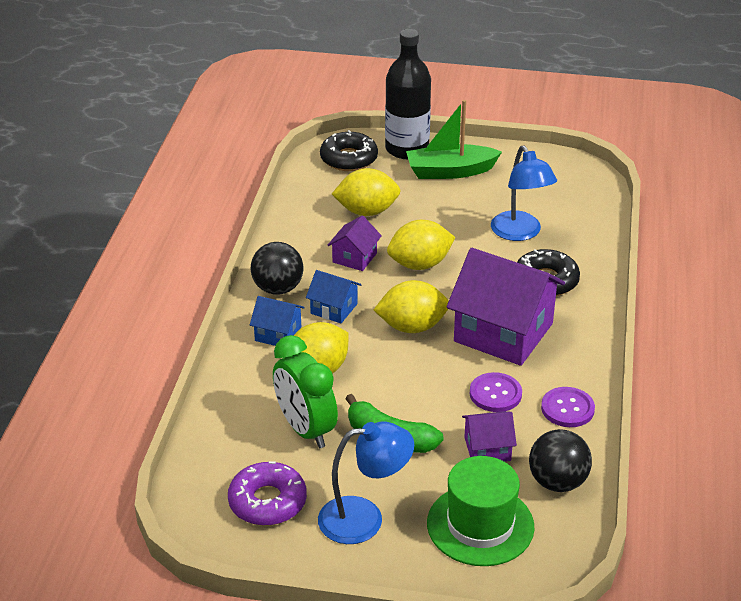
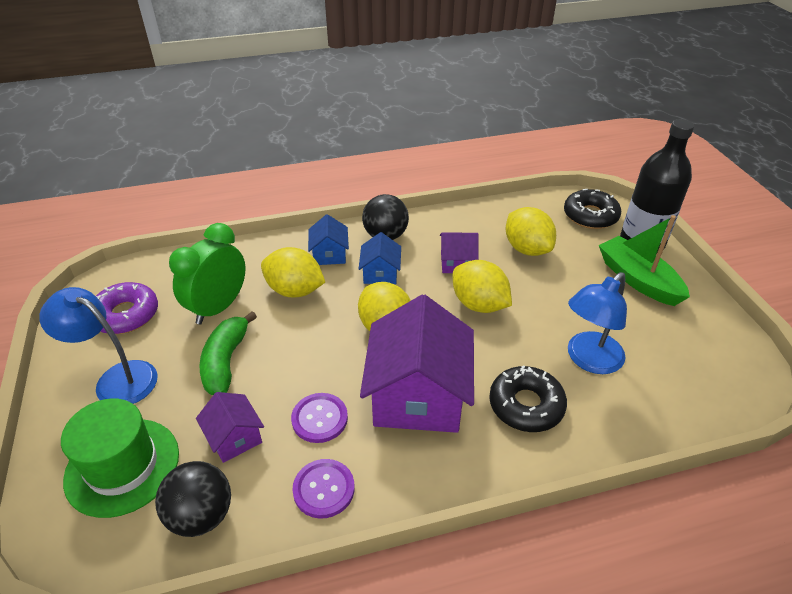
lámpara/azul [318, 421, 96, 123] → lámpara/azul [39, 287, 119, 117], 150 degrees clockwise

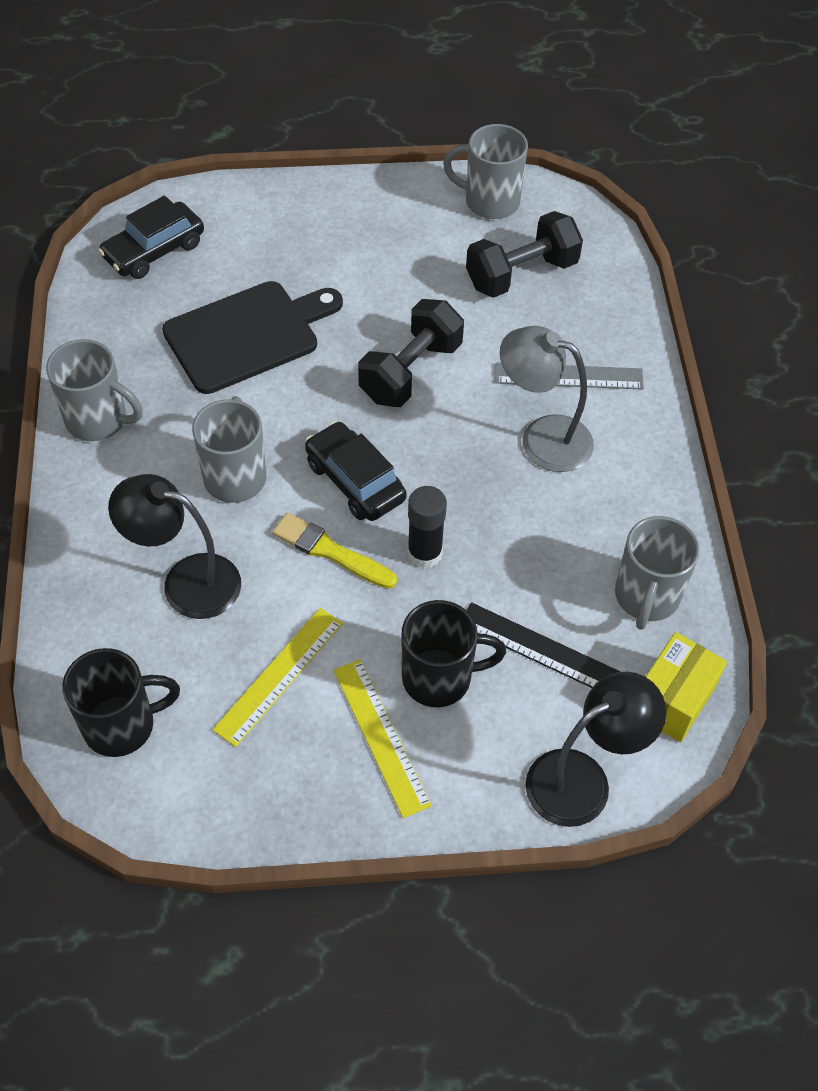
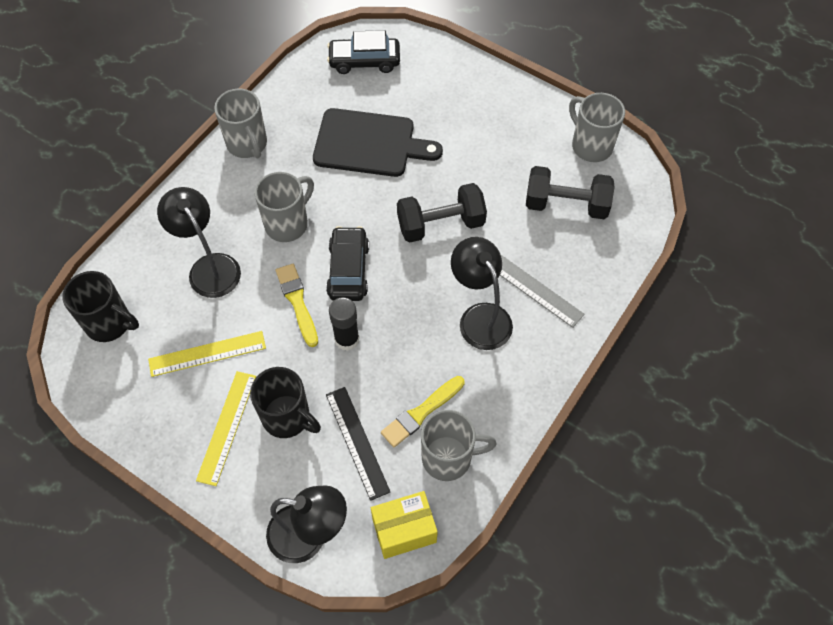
- → pincel/amarillo [381, 376, 83, 71]
lámpara/gris [500, 326, 94, 146] → lámpara/negro [451, 237, 62, 113]
taza/gris [615, 516, 85, 114] → taza/gris [421, 410, 76, 71], 150 degrees counterclockwise

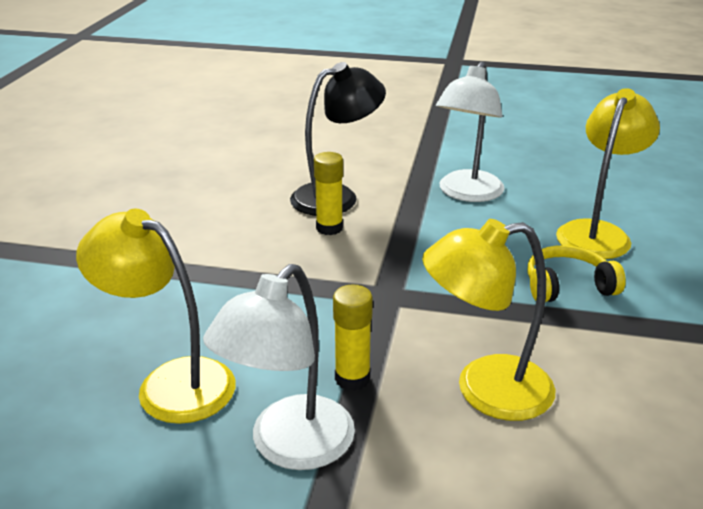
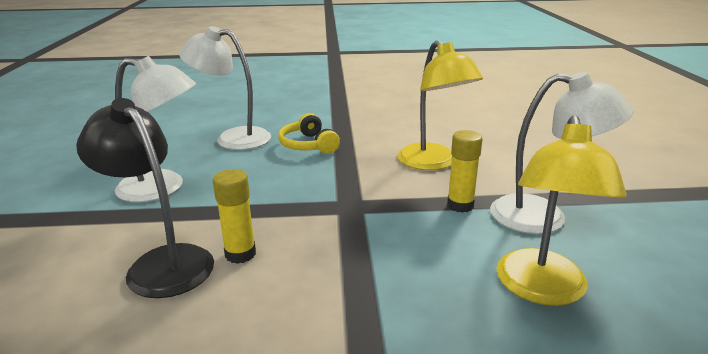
lámpara/amarillo [556, 88, 104, 171] → lámpara/blanco [179, 26, 92, 124]

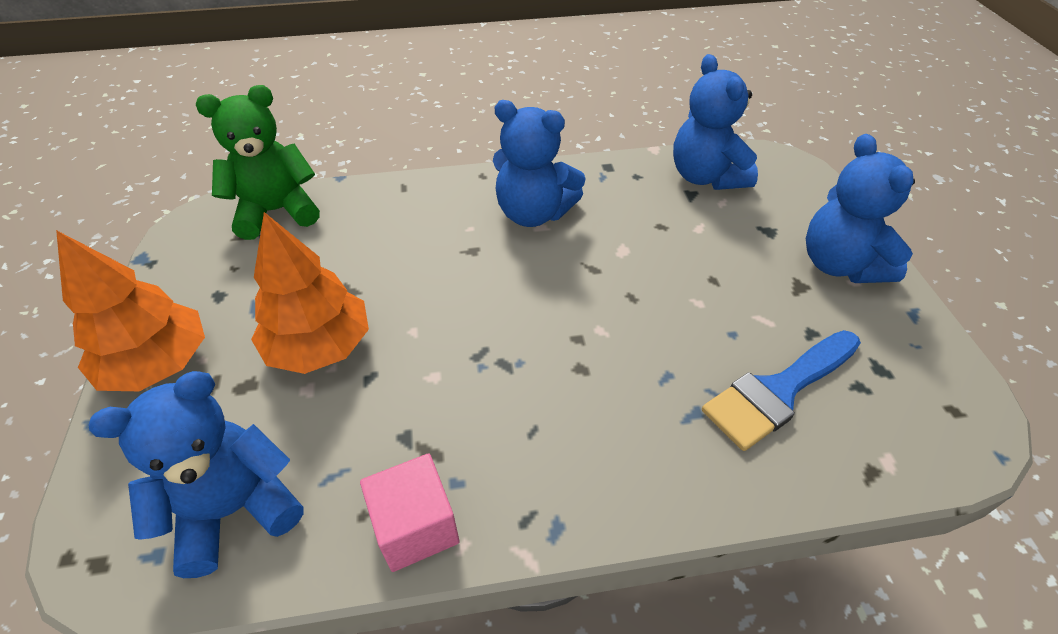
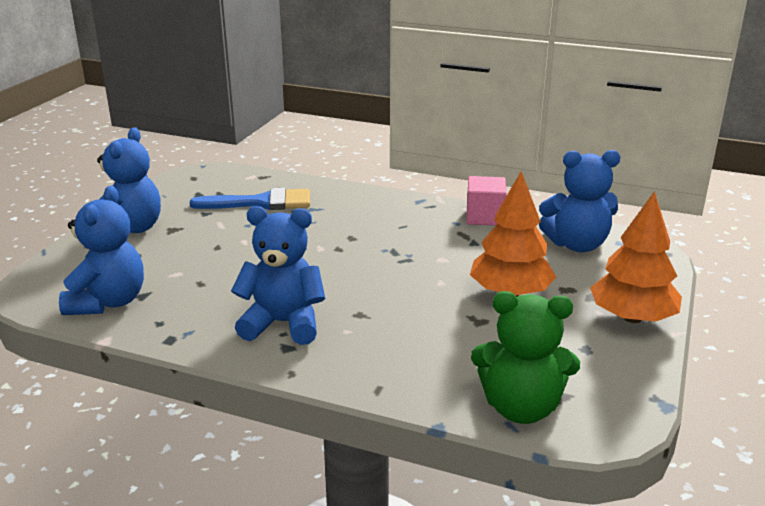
osito/azul [493, 100, 93, 127] → osito/azul [231, 206, 95, 139], 45 degrees counterclockwise

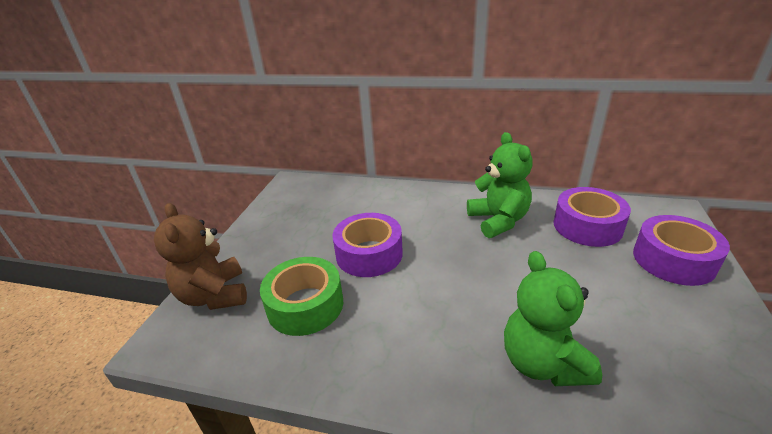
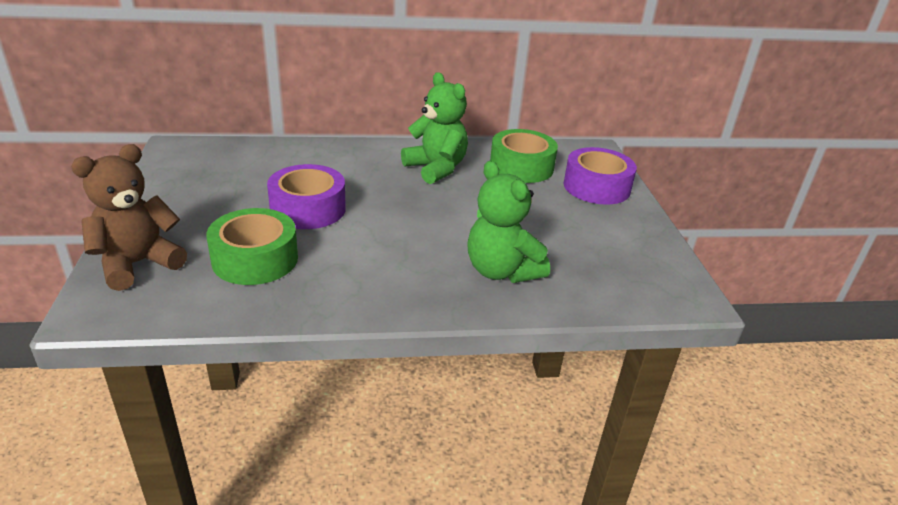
cinta adhesiva/morado [554, 187, 77, 60] → cinta adhesiva/verde [490, 129, 68, 54]
osito/marrón [154, 203, 93, 107] → osito/marrón [71, 144, 116, 147], 90 degrees clockwise

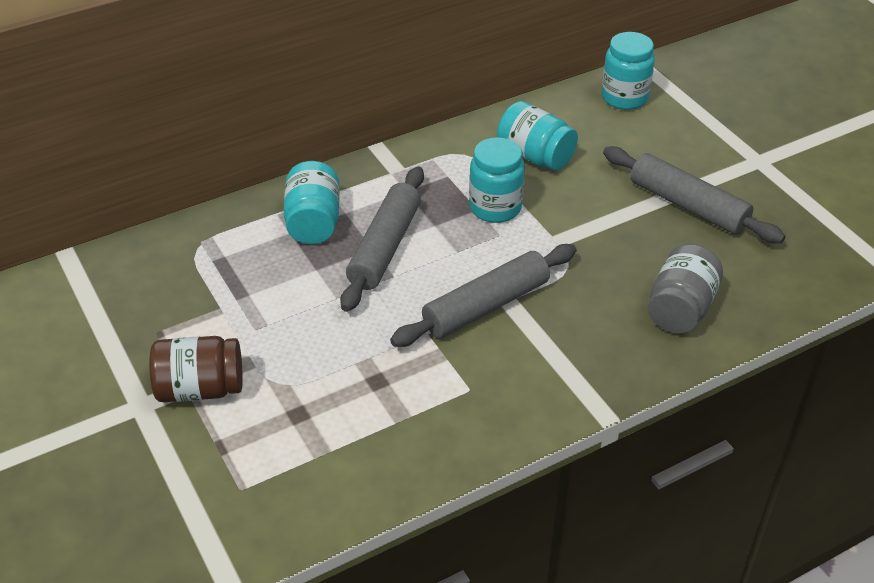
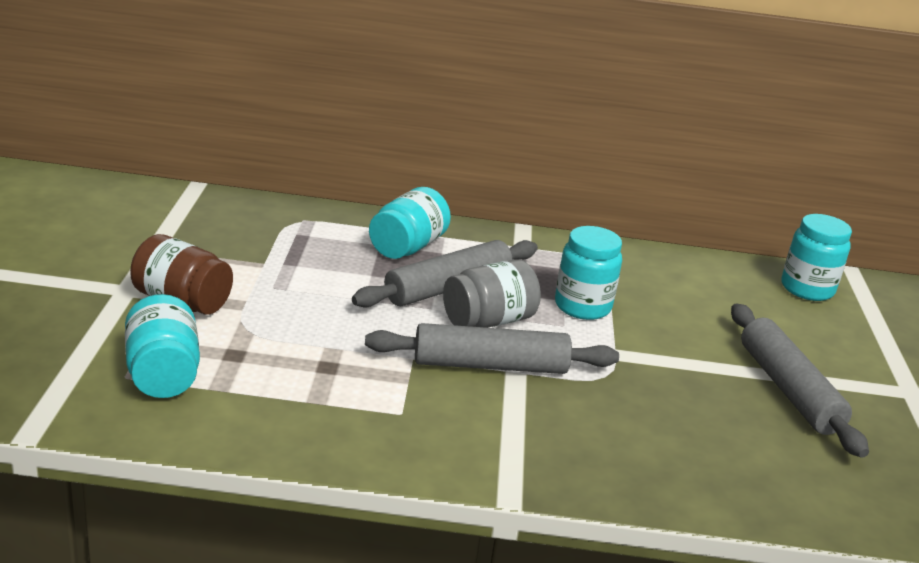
tarro/turquesa [497, 101, 81, 69] → tarro/turquesa [125, 294, 75, 104], relocated
tarro/gris [648, 244, 75, 89] → tarro/gris [443, 259, 98, 69], relocated

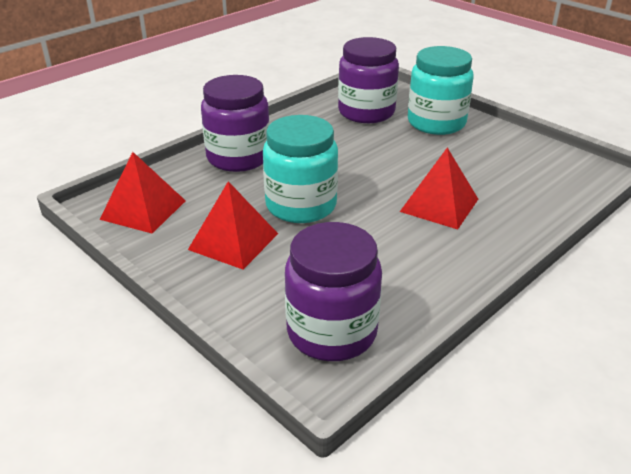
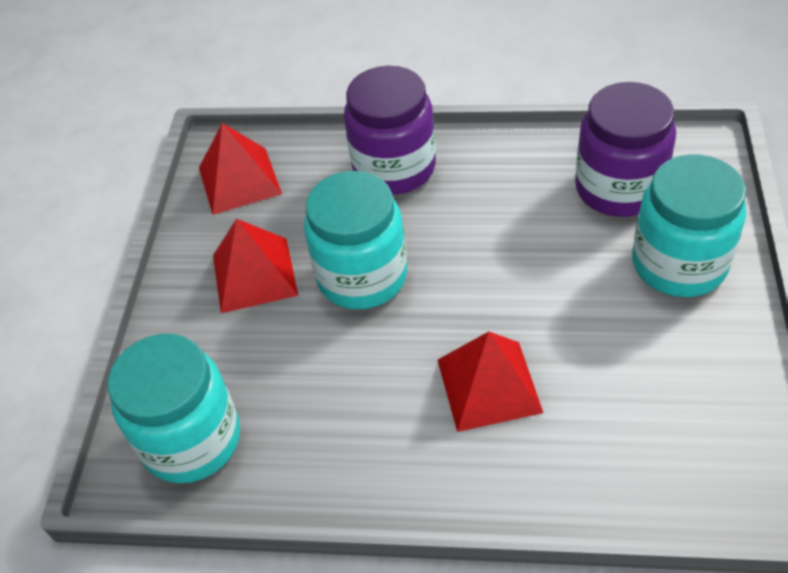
tarro/morado [285, 222, 97, 139] → tarro/turquesa [108, 334, 132, 149]

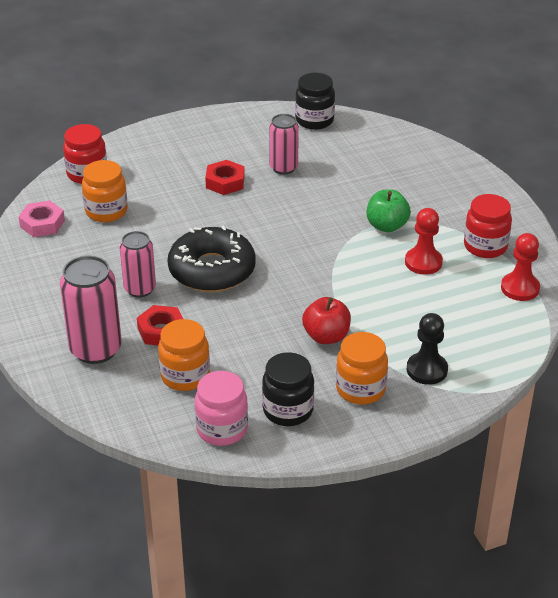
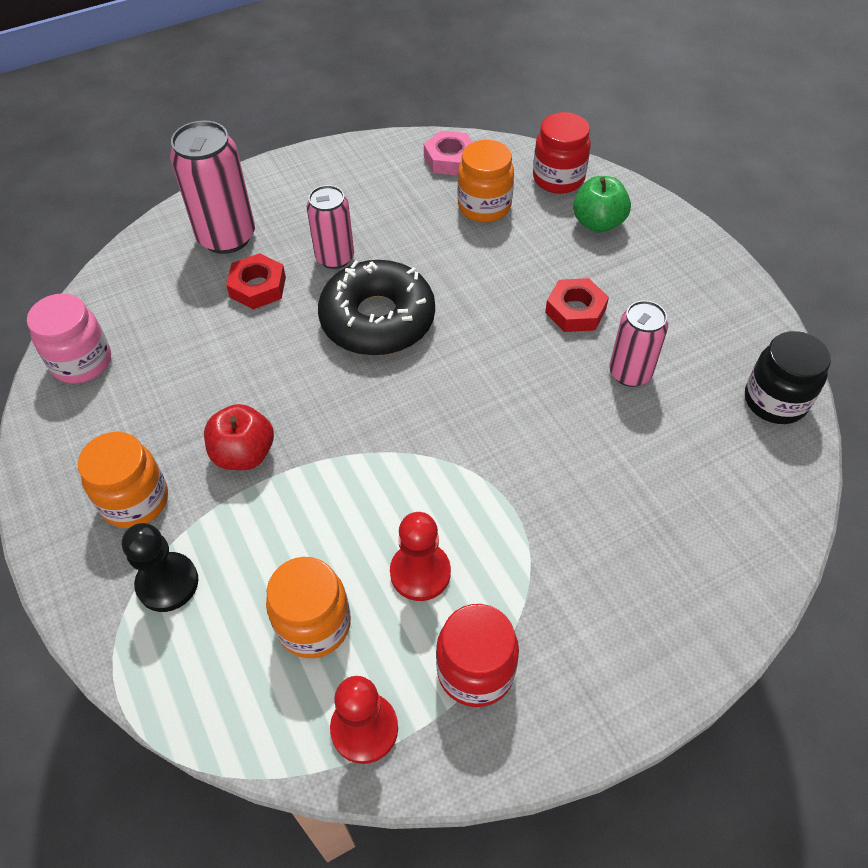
tarro/negro [262, 352, 52, 74] → -
tarro/naranja [158, 319, 52, 72] → tarro/naranja [266, 557, 85, 101], relocated
manzana/verde [367, 189, 44, 43] → manzana/verde [573, 176, 58, 57], relocated

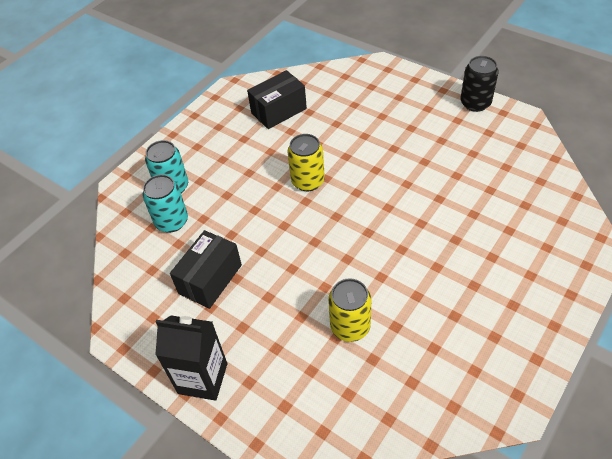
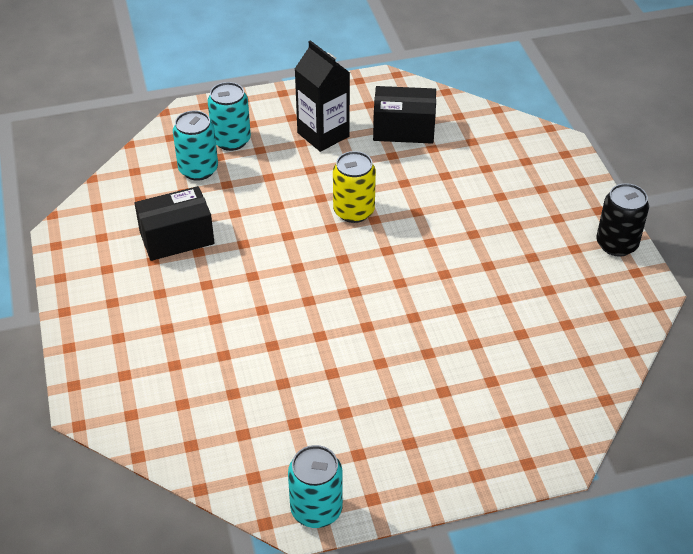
lata/amarillo [328, 278, 43, 64] → -
- → lata/turquesa [288, 445, 55, 83]
cartón de leche/negro [155, 315, 72, 86] → cartón de leche/negro [295, 40, 55, 112], relocated

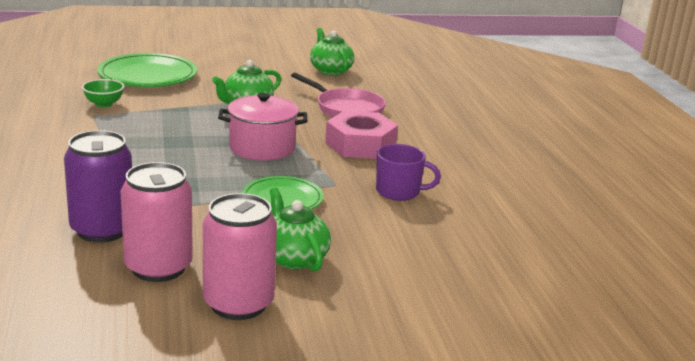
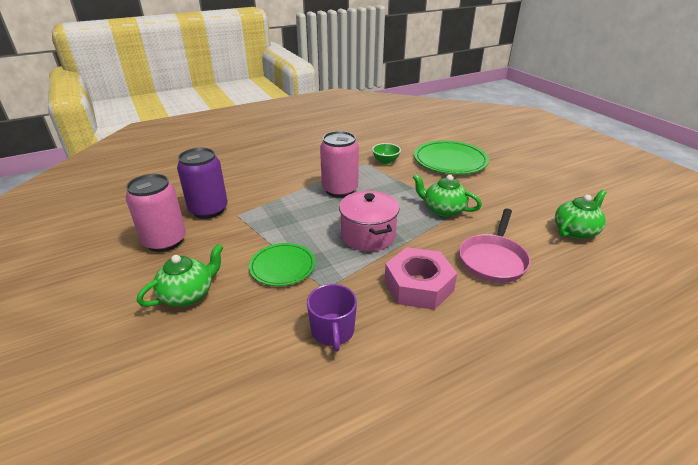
lata/rosa [203, 193, 74, 127] → lata/rosa [320, 131, 39, 67], relocated

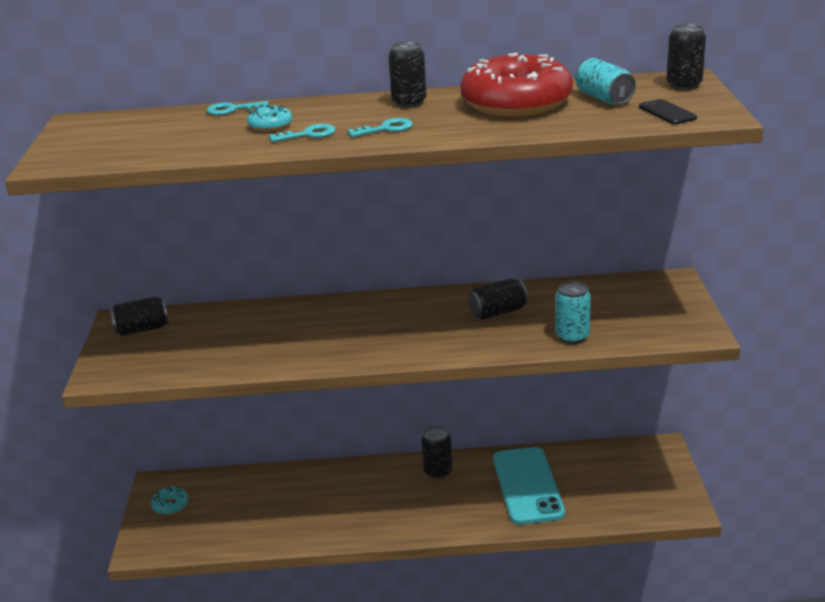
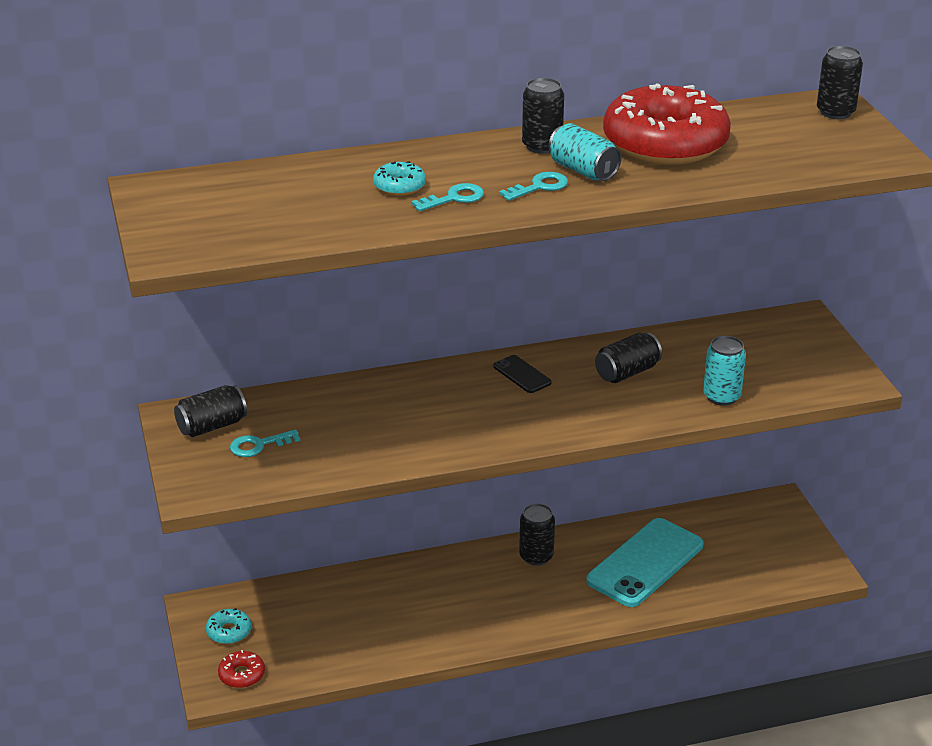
- → rosquilla/rojo [218, 650, 47, 38]
llave/turquesa [207, 101, 62, 14] → llave/turquesa [230, 429, 70, 28], relocated
lata/turquesa [575, 58, 61, 47] → lata/turquesa [548, 123, 73, 58], relocated
móvil/negro [639, 99, 58, 25] → móvil/negro [493, 355, 59, 38], relocated
móvil/turquesa [493, 447, 72, 78] → móvil/turquesa [586, 518, 117, 89], 60 degrees clockwise

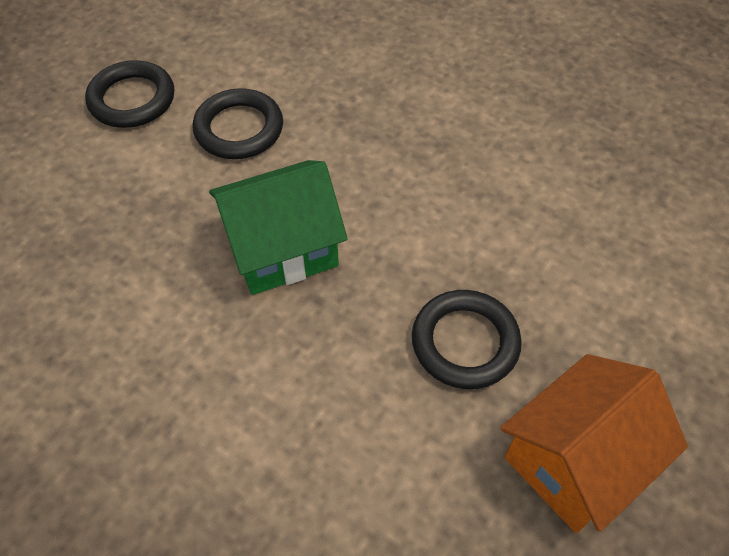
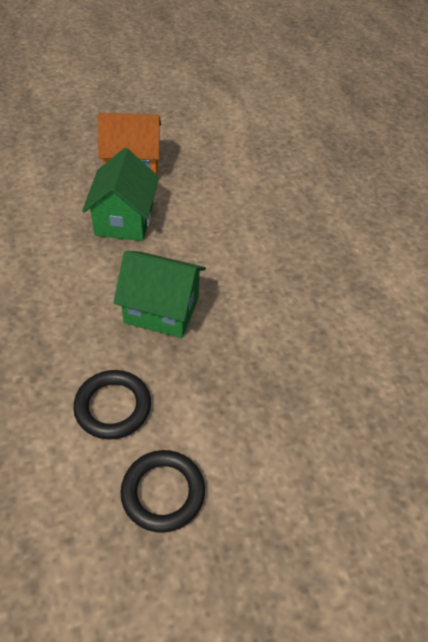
anillo/negro [412, 290, 110, 99] → casa/verde [82, 148, 77, 93]

